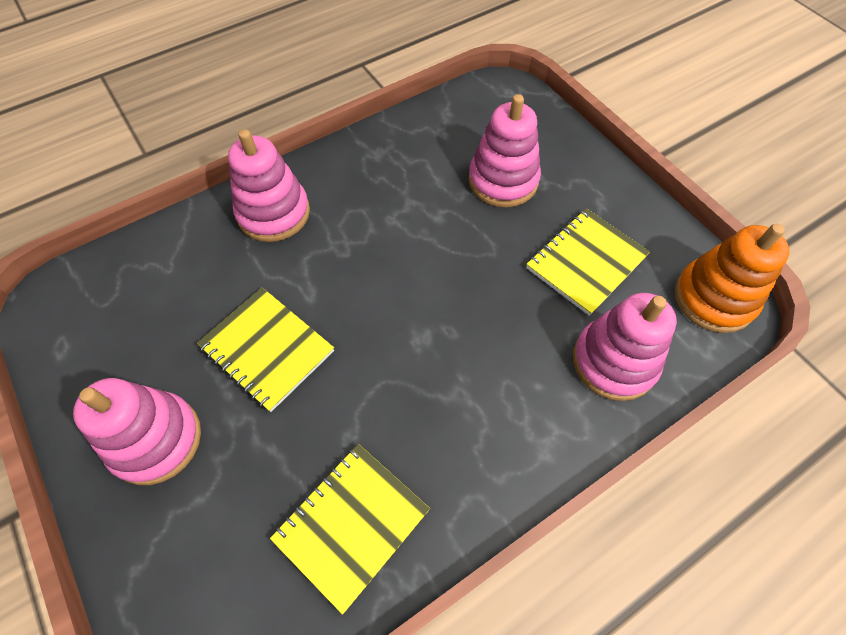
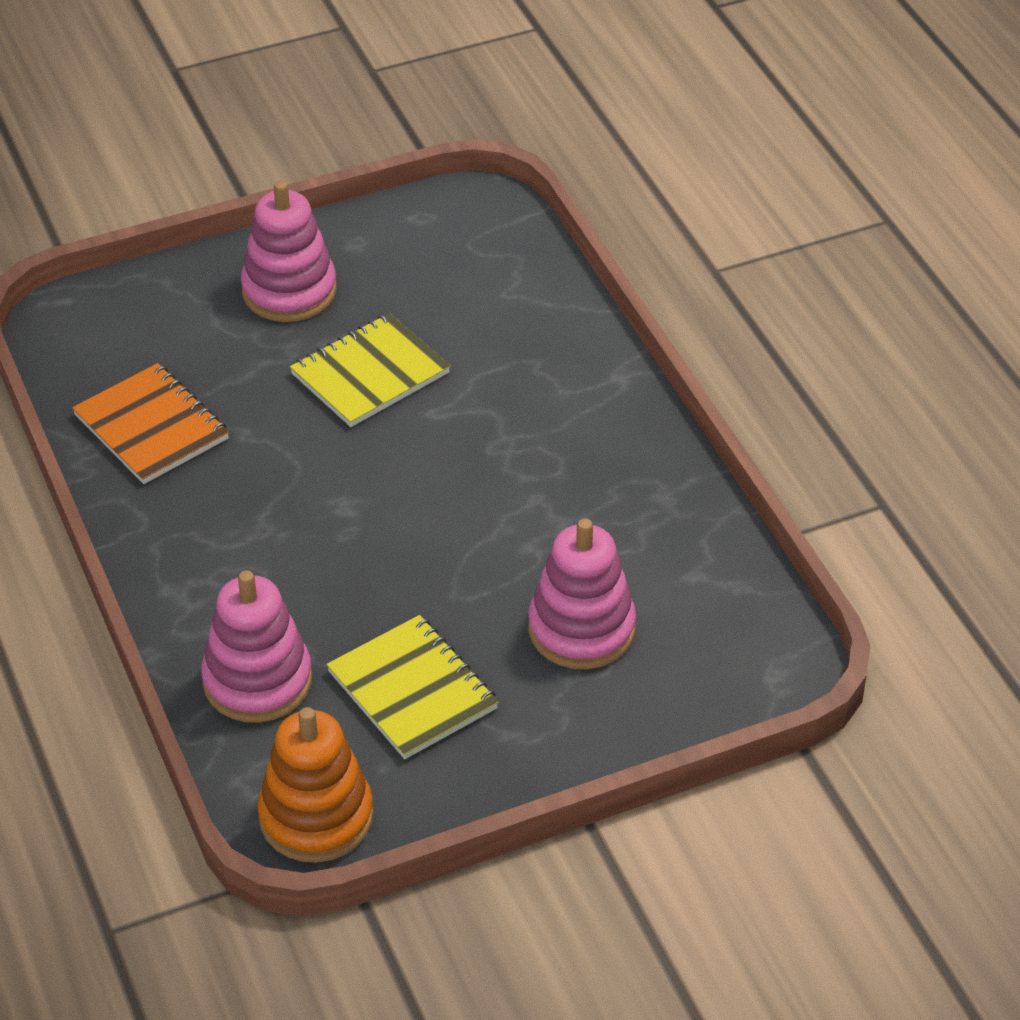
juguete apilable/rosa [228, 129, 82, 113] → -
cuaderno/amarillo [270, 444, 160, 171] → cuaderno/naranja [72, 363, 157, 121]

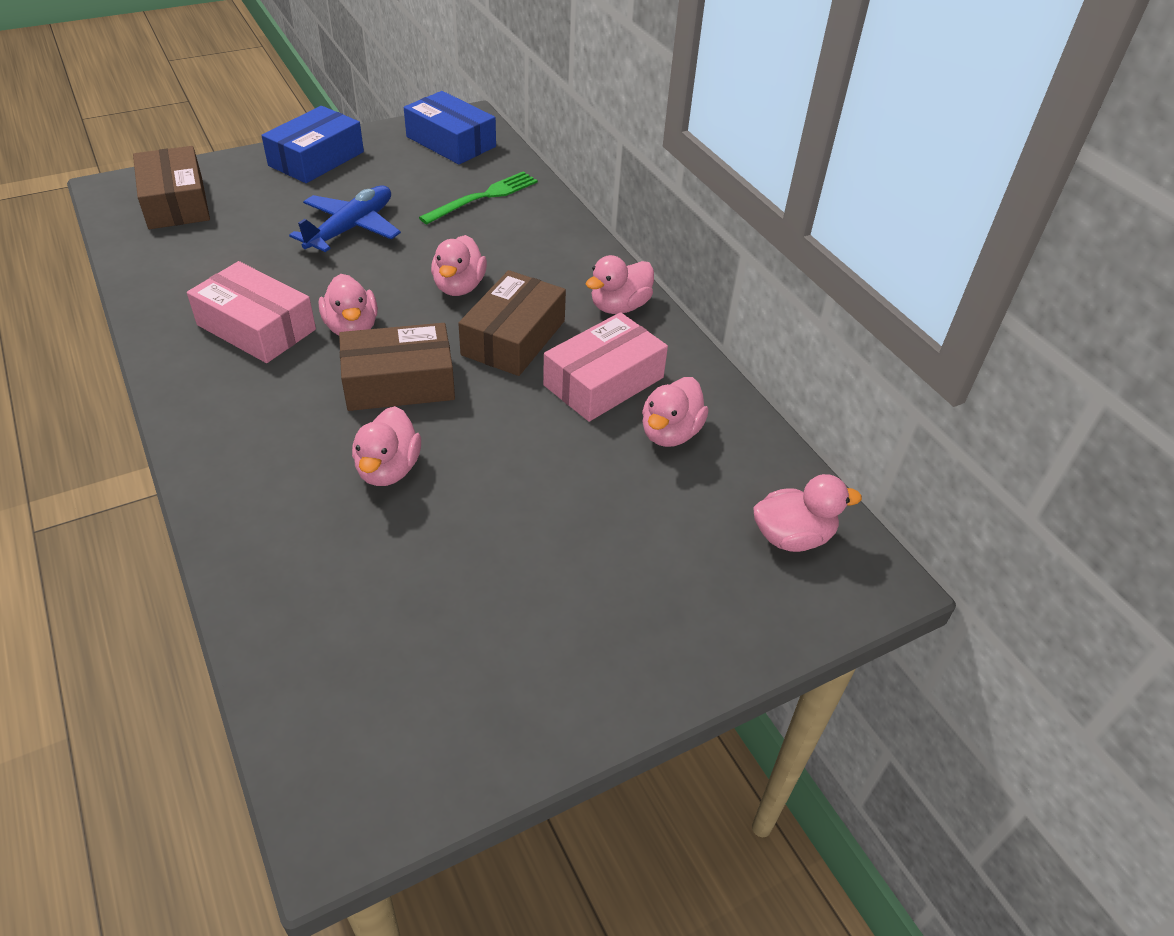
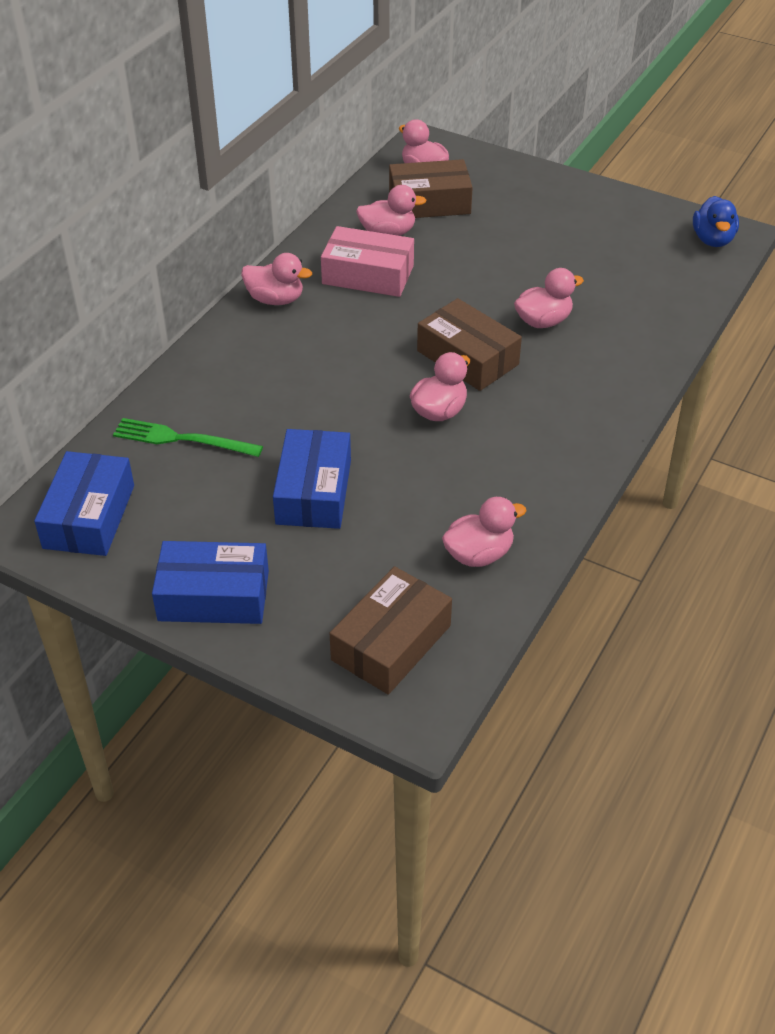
caja/rosa [187, 261, 129, 102] → -
- → pato/azul [693, 196, 46, 51]
pato/rosa [431, 235, 56, 61] → pato/rosa [442, 497, 85, 70], relocated
caja/marrón [458, 270, 108, 106] → caja/marrón [389, 159, 84, 59], relocated
avión/azul [289, 186, 112, 66] → caja/azul [273, 429, 78, 100]

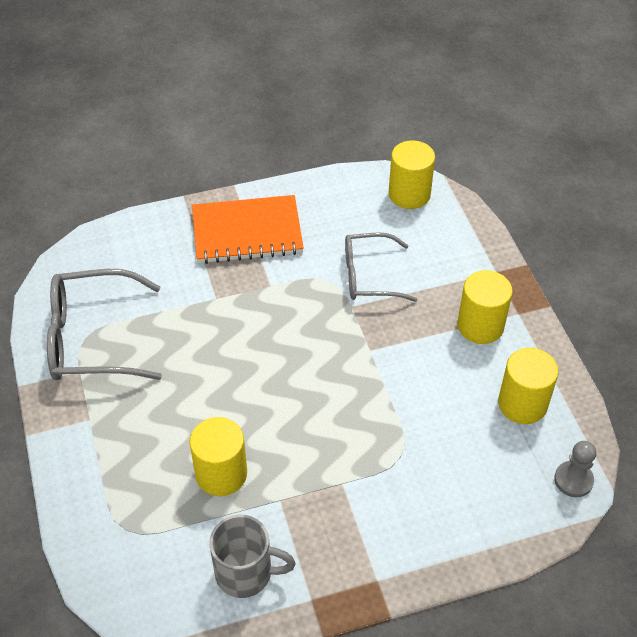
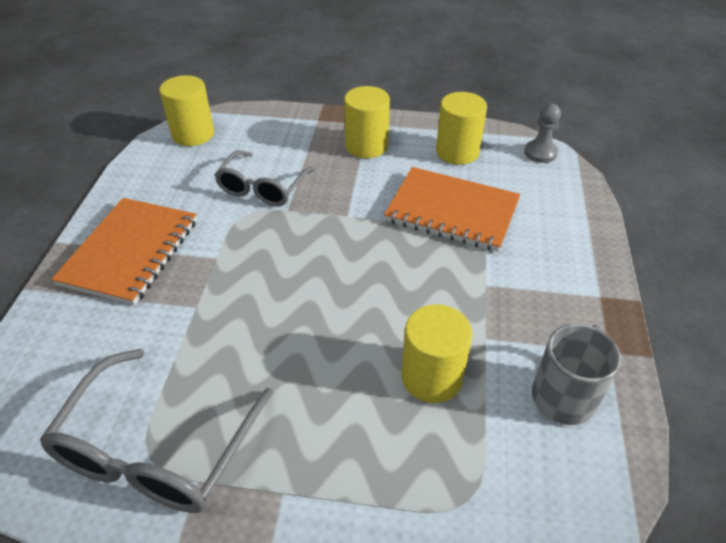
- → cuaderno/naranja [384, 167, 136, 85]

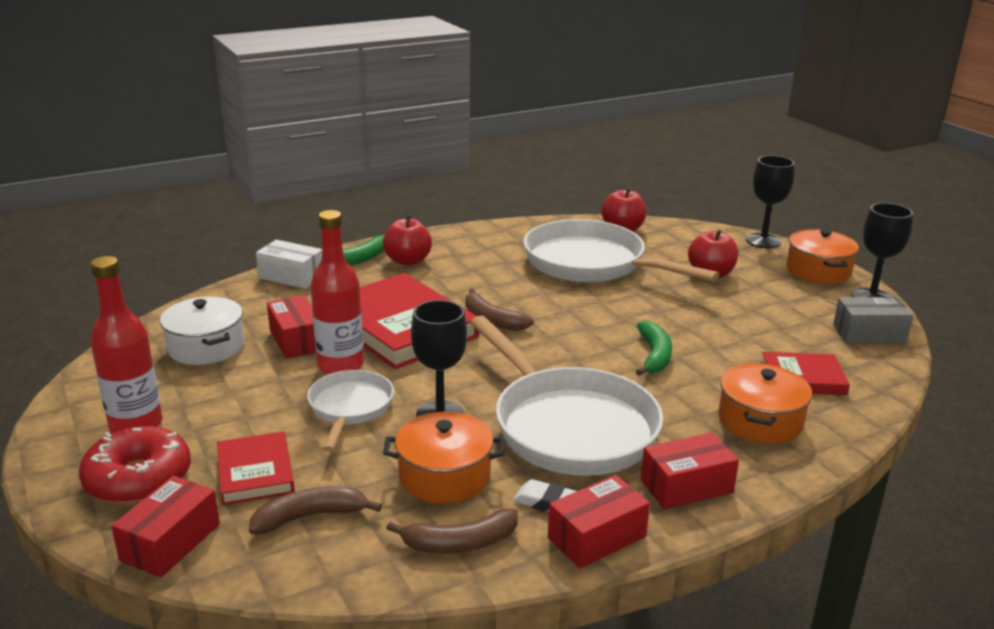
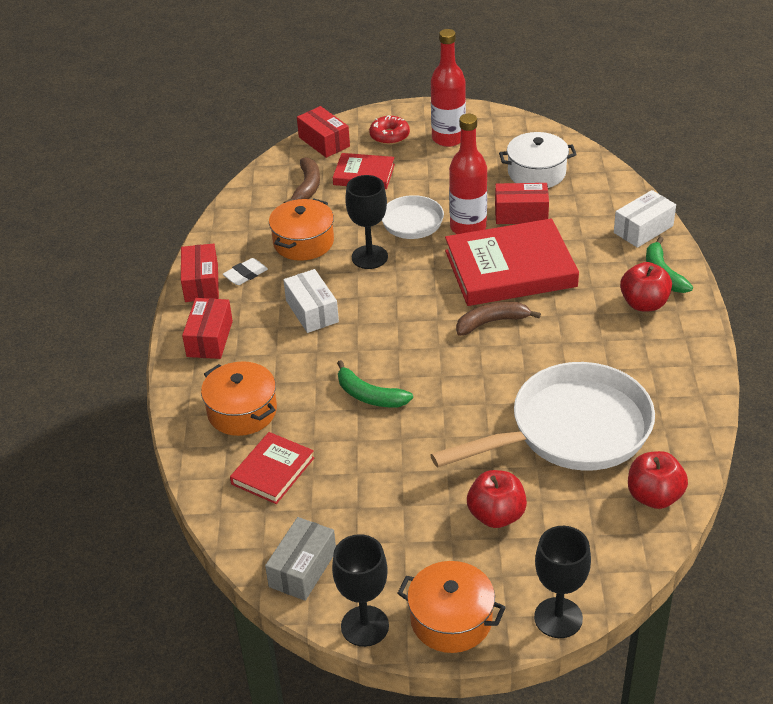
plátano/marrón [386, 509, 132, 45] → -
sartén/blanco [470, 316, 193, 160] → caja/blanco [283, 269, 56, 64]
rosquilla/rojo [79, 426, 112, 78] → rosquilla/rojo [369, 115, 41, 30], x0.64

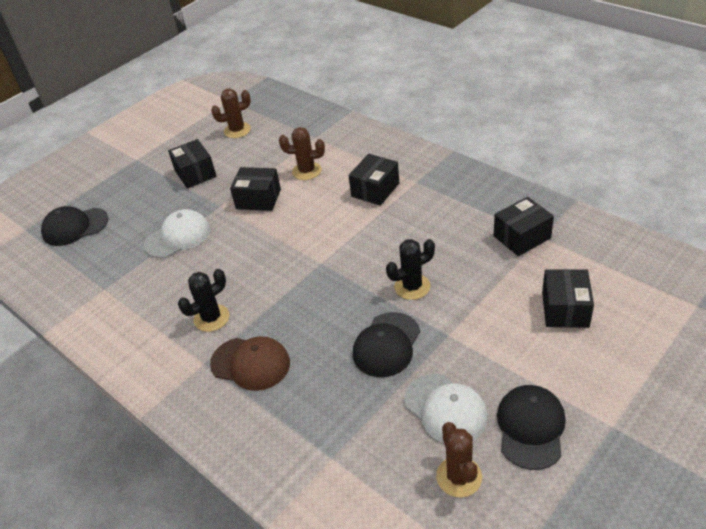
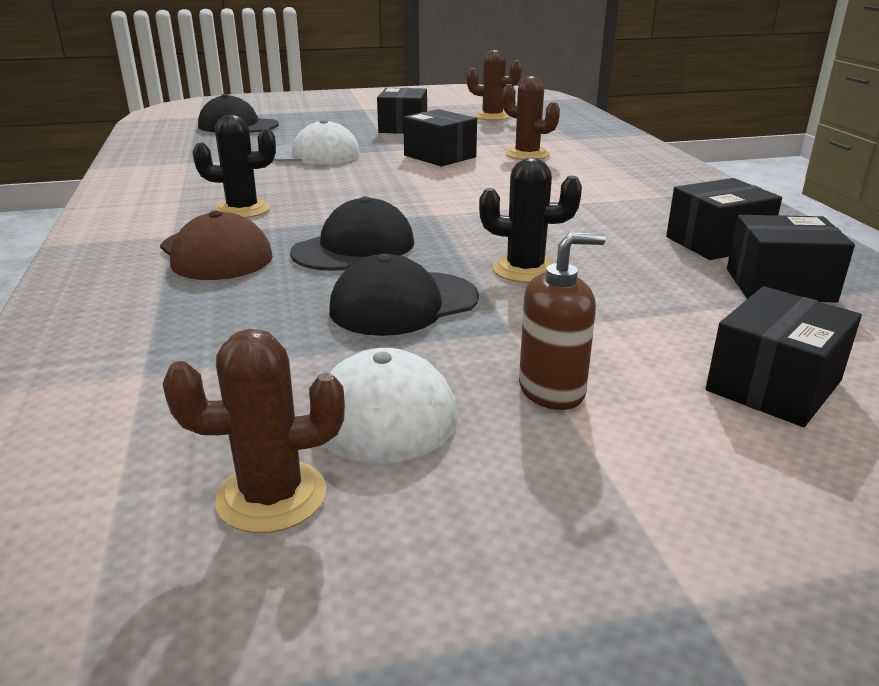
- → dispensador de jabón/marrón [519, 232, 87, 178]
caja/negro [349, 154, 50, 52] → caja/negro [666, 178, 116, 82], relocated
gorra/negro [497, 385, 69, 85] → gorra/negro [290, 196, 125, 75], relocated
cactus/marrón [436, 422, 46, 76] → cactus/marrón [163, 329, 182, 204], 60 degrees clockwise

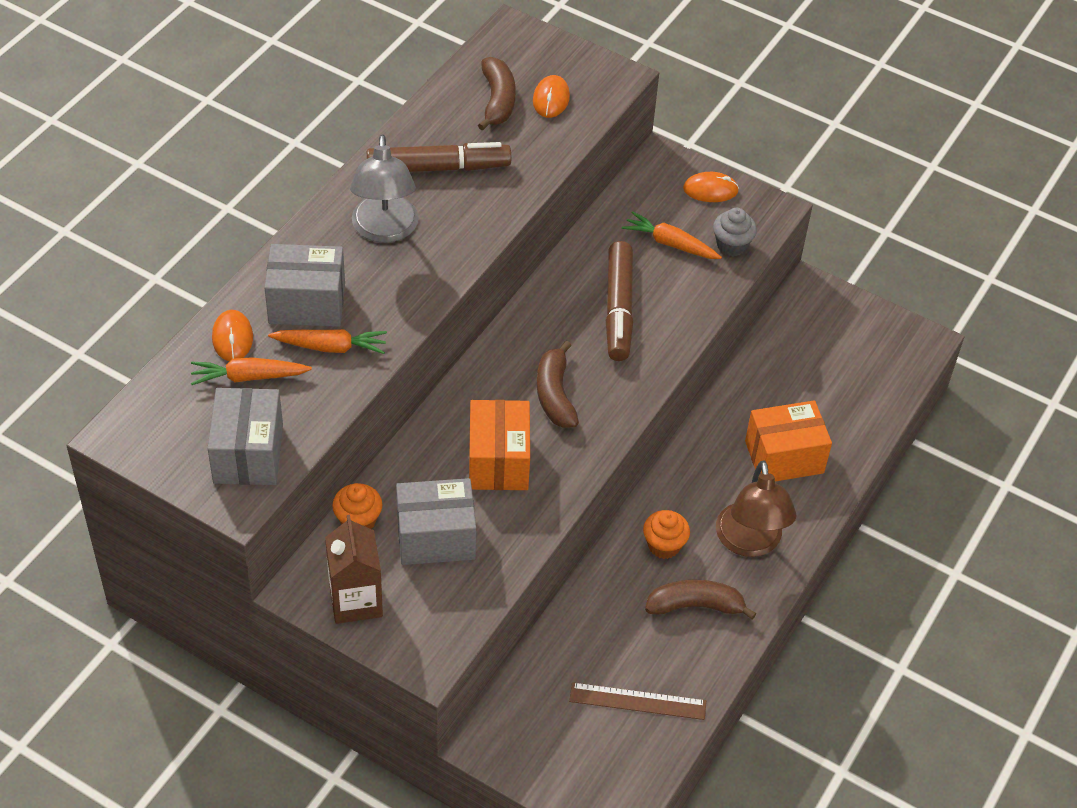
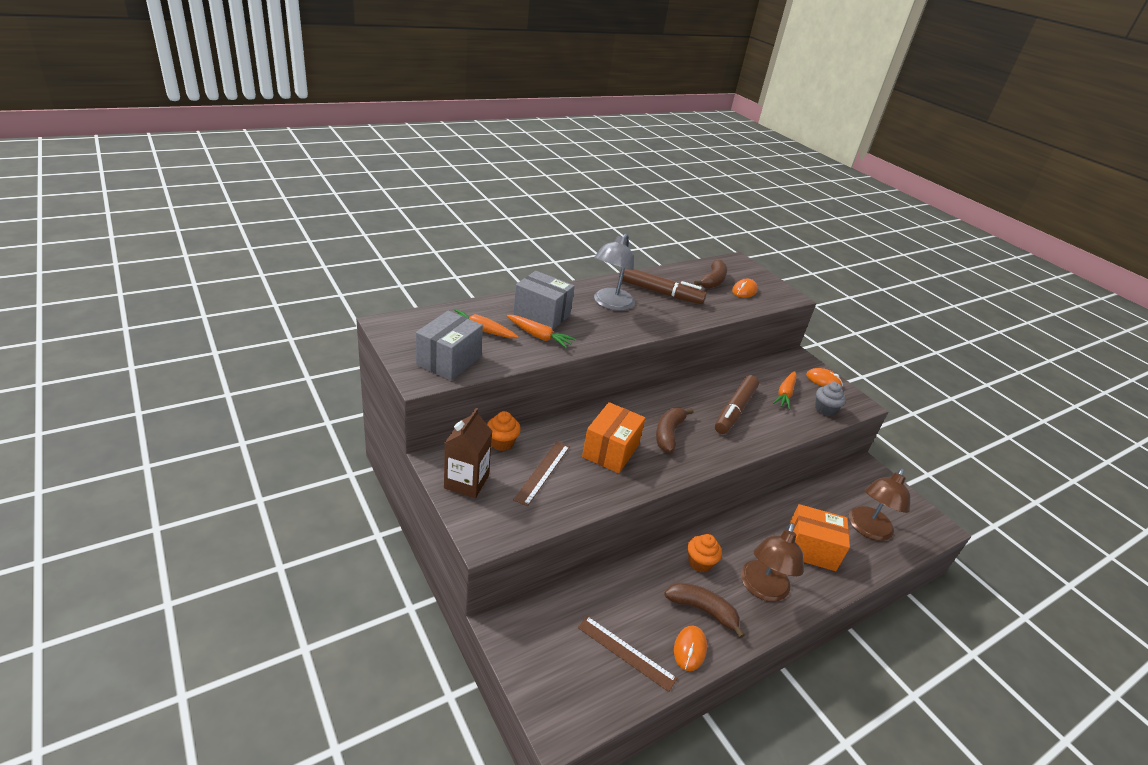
- → lámpara/marrón [849, 468, 62, 73]
ratón/naranja [212, 310, 41, 51] → ratón/naranja [674, 626, 33, 45], relocated
caja/gris [396, 478, 80, 87] → regla/marrón [513, 441, 57, 65]
zanahoria/naranja [622, 211, 100, 48] → zanahoria/naranja [773, 371, 24, 39], 120 degrees counterclockwise

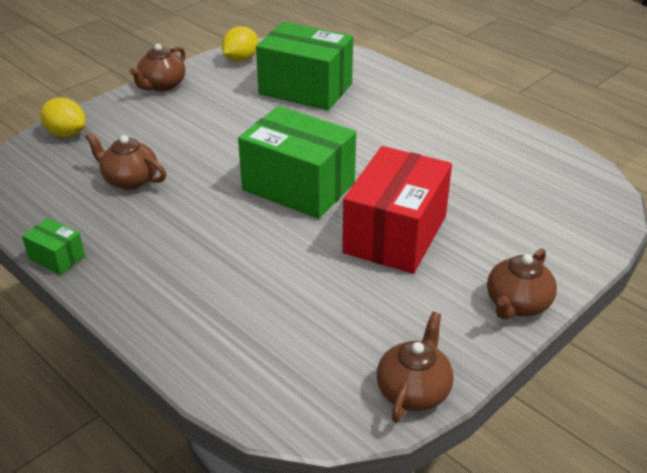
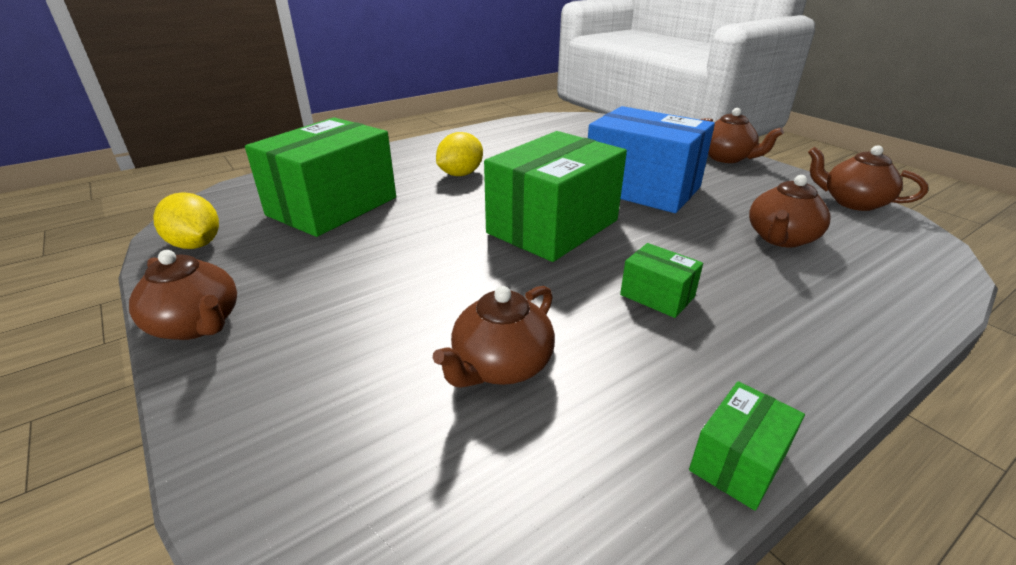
- → caja/verde [620, 243, 83, 75]
- → tetera/marrón [749, 175, 81, 73]
limón/amarillo [40, 97, 45, 40] → limón/amarillo [436, 132, 47, 44], relocated
caja/rojo [342, 146, 110, 128] → caja/azul [588, 106, 127, 107]

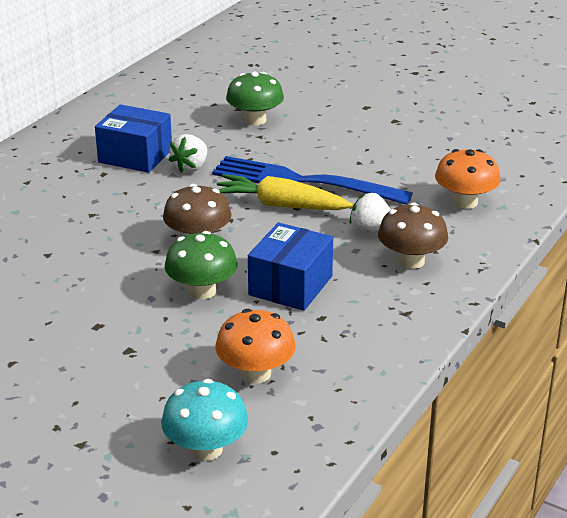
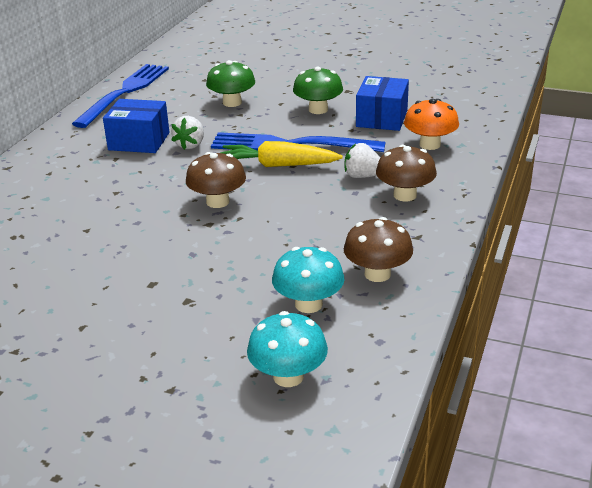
- → tenedor/azul [72, 64, 97, 64]
- → seta/marrón [344, 217, 69, 65]
seta/verde [165, 231, 73, 68] → seta/verde [293, 66, 50, 48], relocated
caja/azul [248, 222, 85, 89] → caja/azul [356, 76, 53, 55], relocated
seta/naranja [215, 309, 81, 75] → seta/turquesa [272, 247, 72, 66]

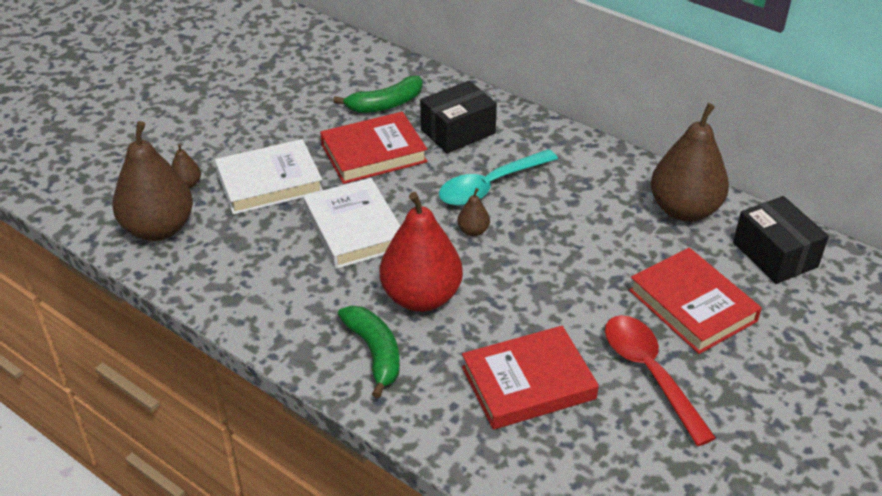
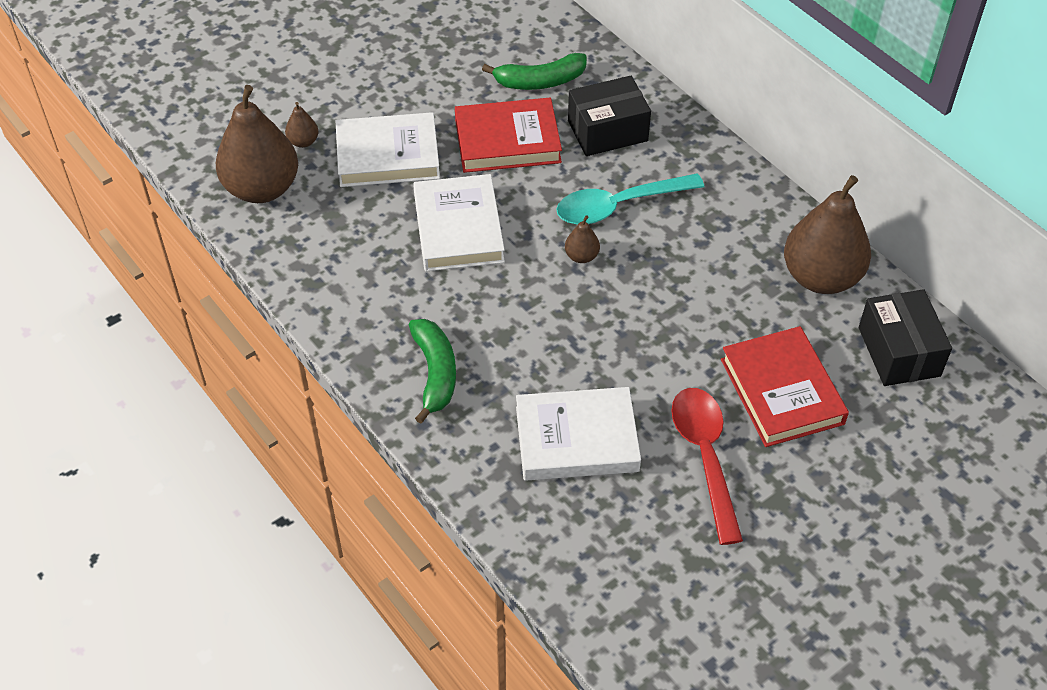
pera/rojo [380, 192, 83, 120] → -
libro/rojo [462, 326, 137, 104] → libro/blanco [516, 387, 125, 94]

